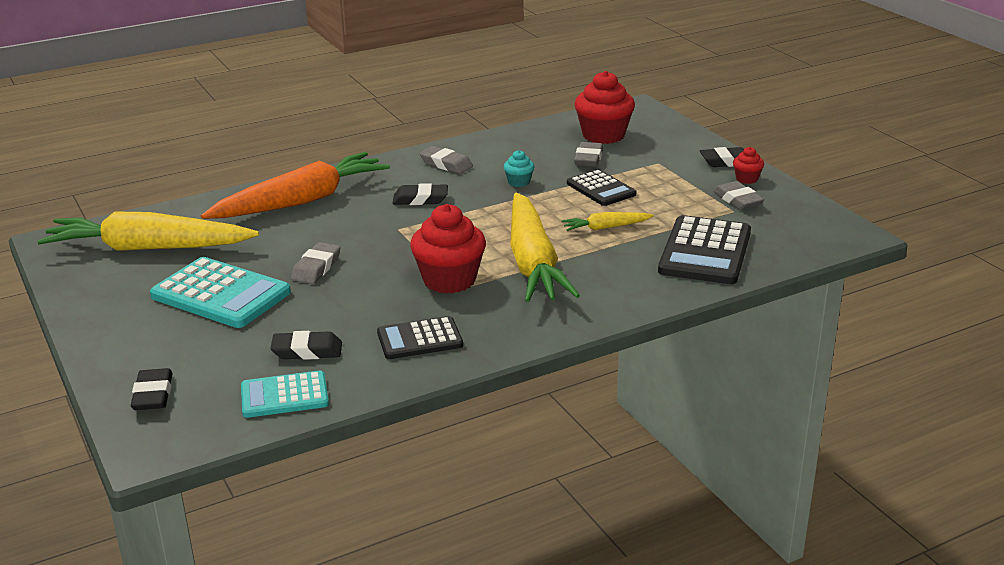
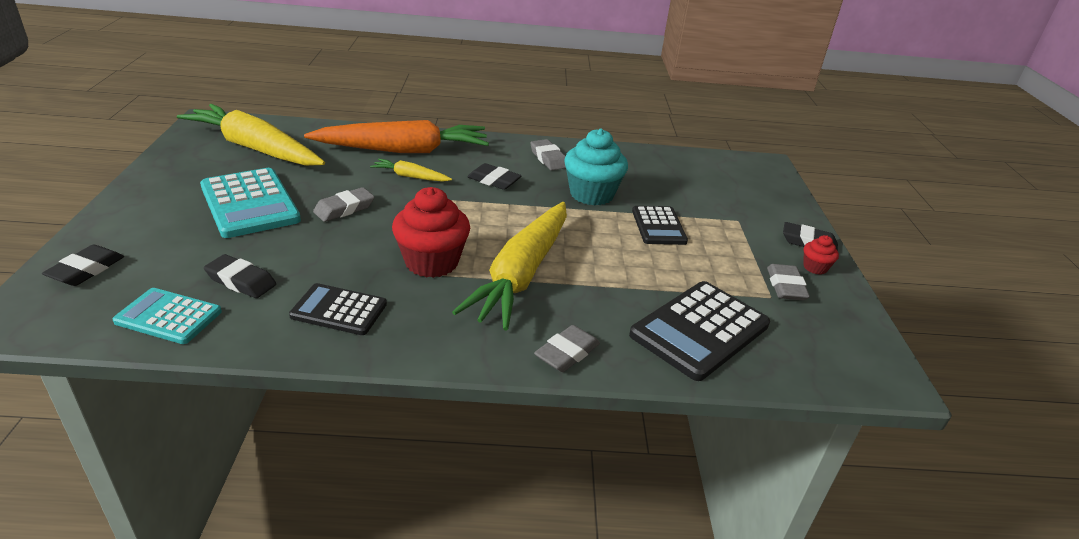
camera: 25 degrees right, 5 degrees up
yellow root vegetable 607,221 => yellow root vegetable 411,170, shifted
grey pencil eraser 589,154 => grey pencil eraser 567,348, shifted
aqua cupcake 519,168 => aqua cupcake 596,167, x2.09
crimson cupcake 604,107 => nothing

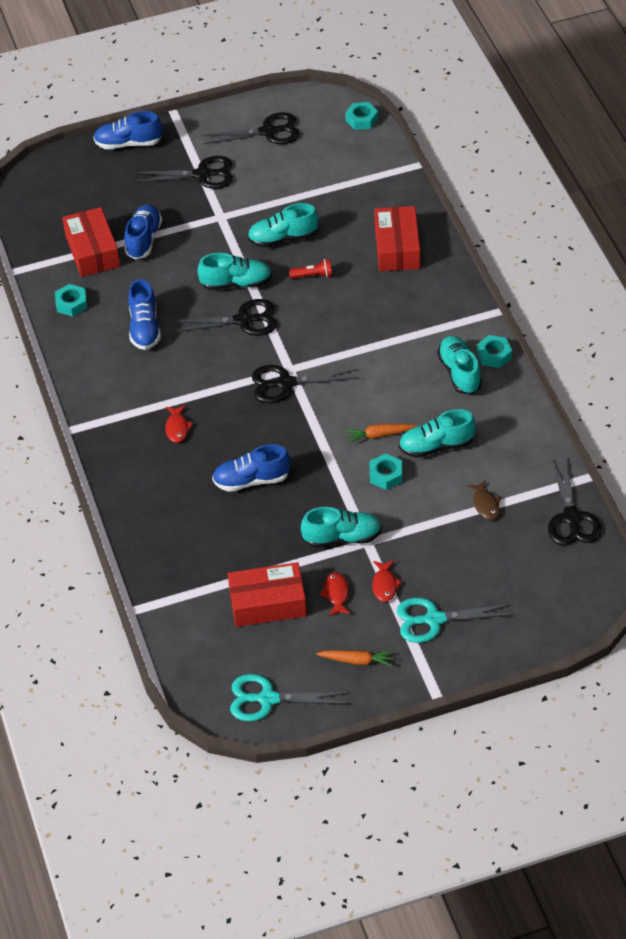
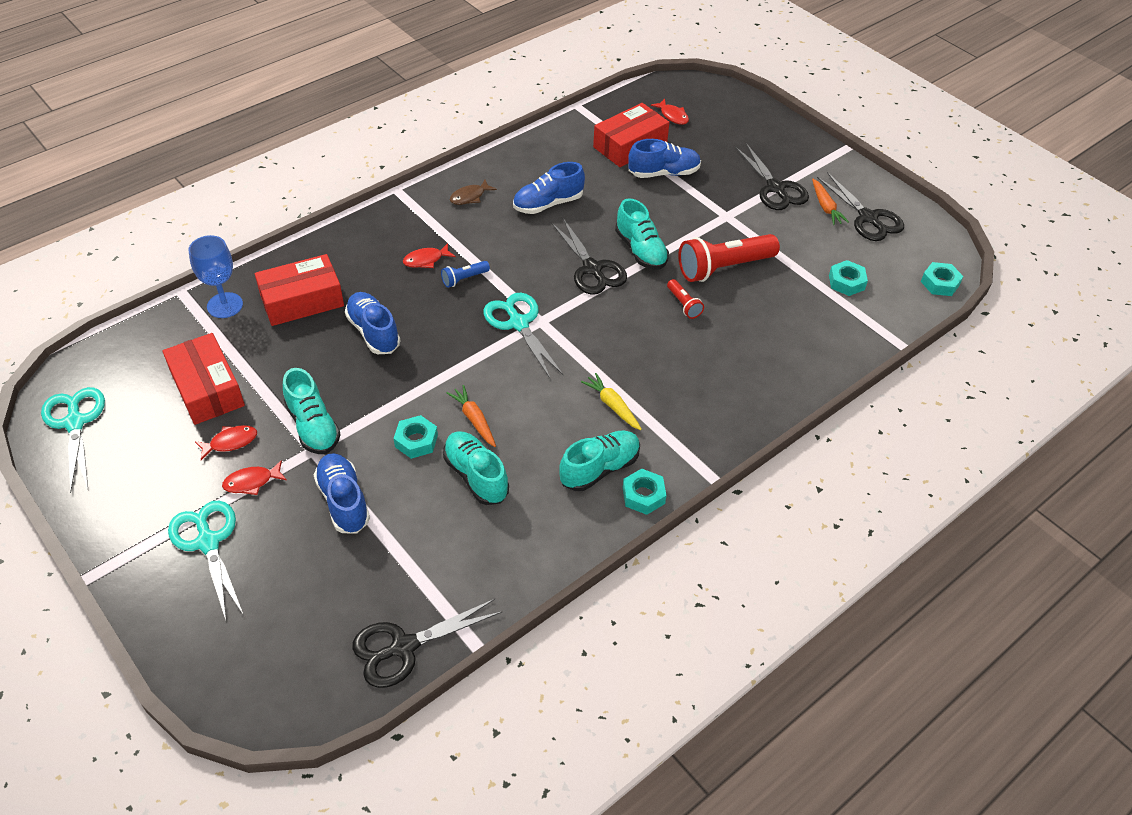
camera: 65 degrees right, 0 degrees up
nothing => blue goblet 215,276
crimson box 397,238 => crimson box 299,290, shifted
blue lace-up shoe 127,130 => blue lace-up shoe 342,493, shifted
nothing => blue torch 465,274
russet fish figure 483,500 => russet fish figure 473,192, shifted
jet-black shears 305,384 => aqua shears 523,335
nothing => yellow root vegetable 611,401
nothing => crimson fish figure 670,112
aqua lace-up shoe 282,225 => crimson torch 729,258
bright orange root vegetable 355,658 => bright orange root vegetable 830,202, shifted
aqua hexagon nut 71,300 => aqua hexagon nut 848,278, shifted

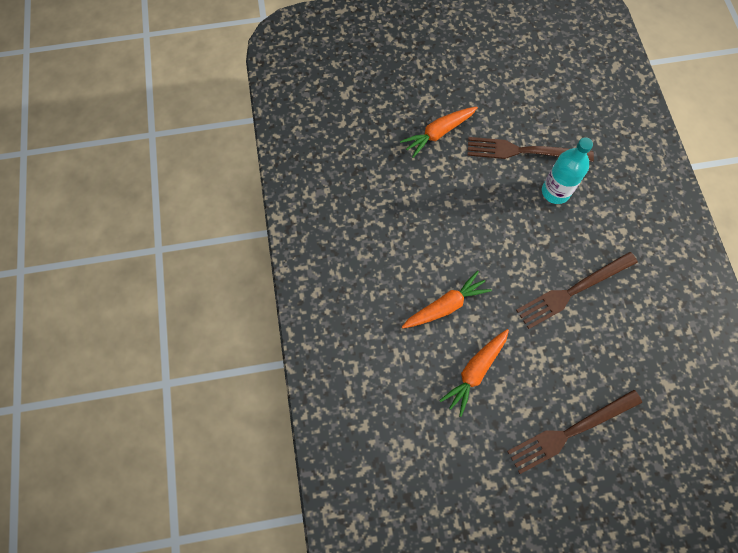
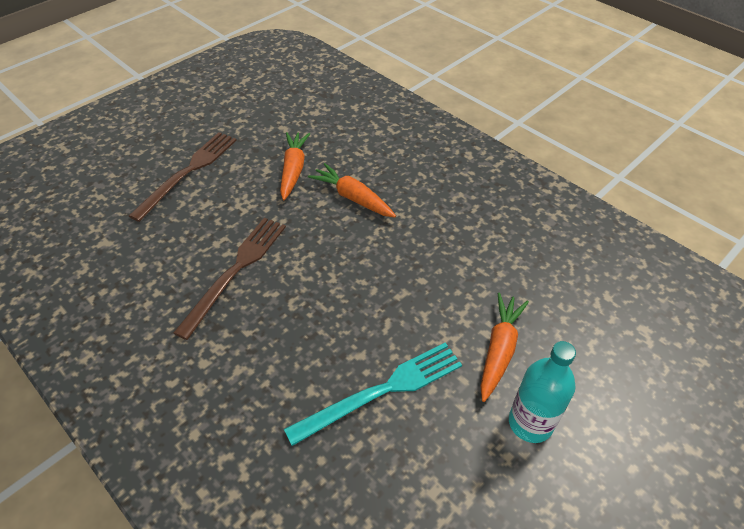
camera: 145 degrees right, 20 degrees down
russet table fork 530,149 => aqua table fork 373,394
bright orange root vegetable 447,299 => bright orange root vegetable 352,190, 105 degrees clockwise
aqua flask 567,170 => aqua flask 542,392, shifted

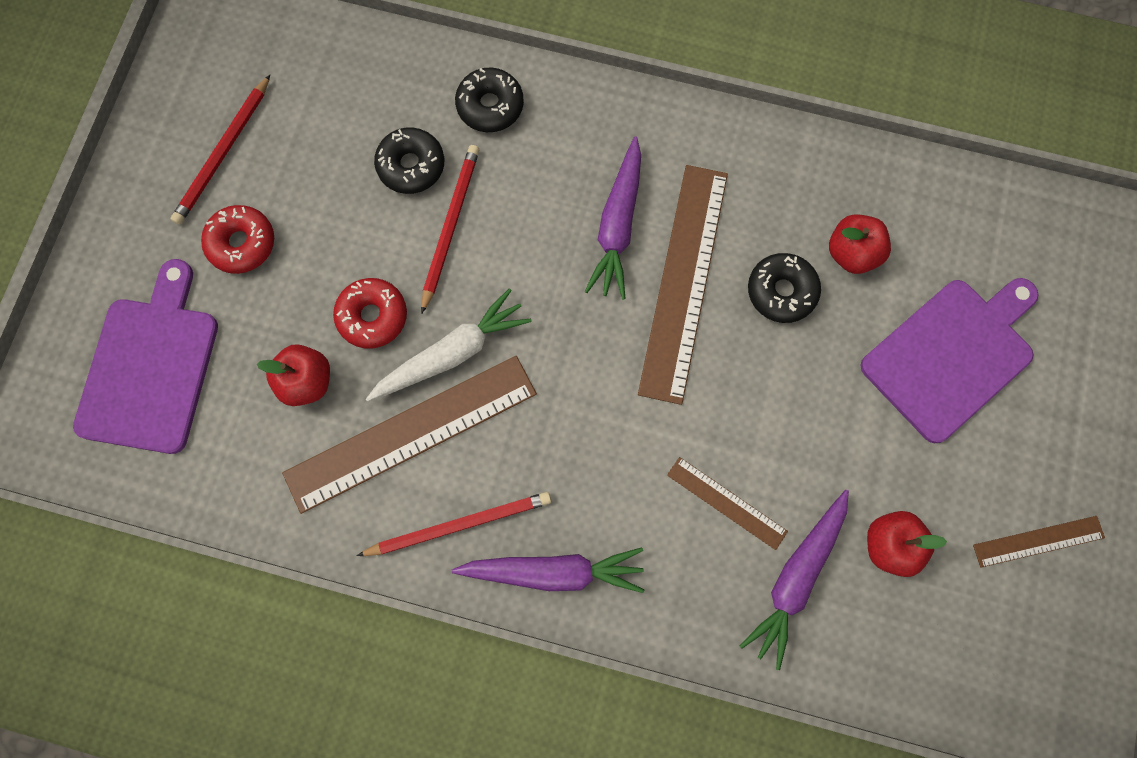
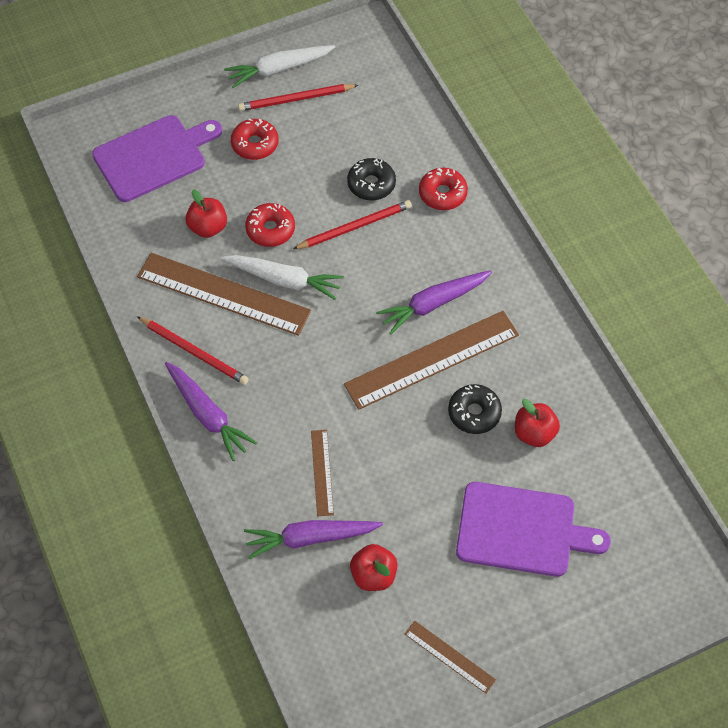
camera: 50 degrees right, 15 degrees down
nothing => snow-white root vegetable 279,66
jet-black glazed donut 489,100 => crimson glazed donut 443,189

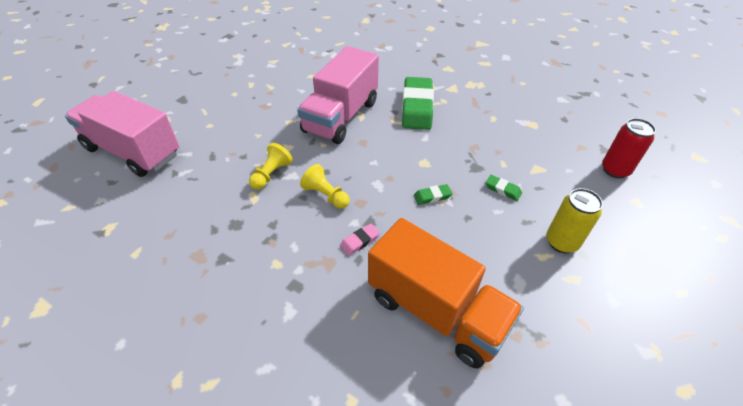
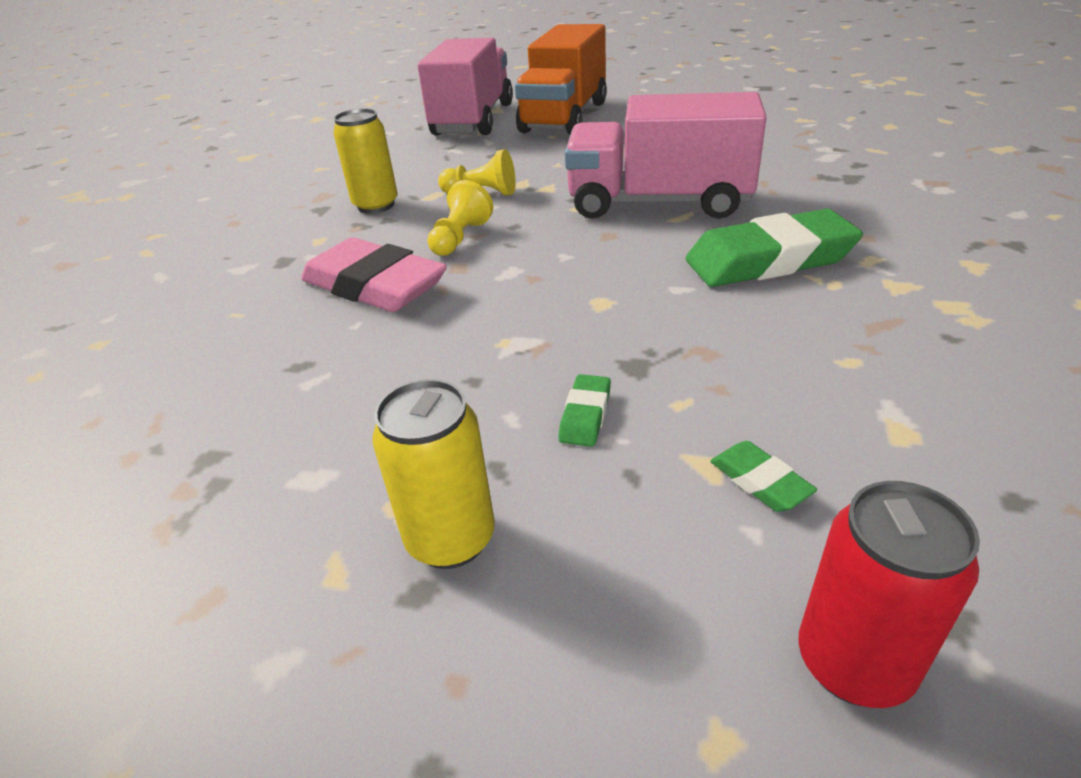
camera: 75 degrees right, 10 degrees down
rosy pencil eraser 360,240 => rosy pencil eraser 374,274, x2.34
nothing => yellow soda can 365,161
bright orange lorry 446,293 => bright orange lorry 561,79, shifted
leaf-green pencil eraser 433,194 => leaf-green pencil eraser 763,476, shifted

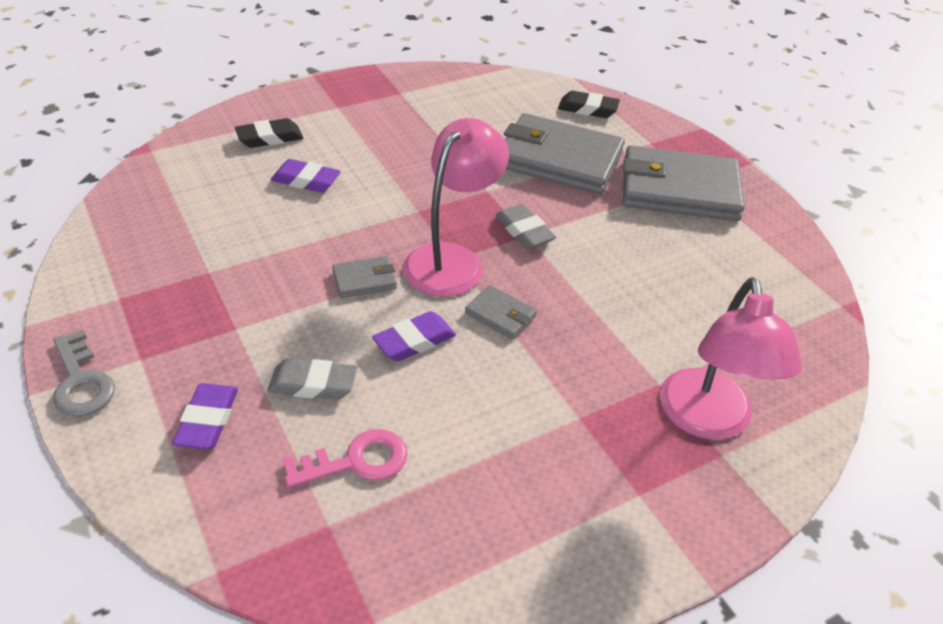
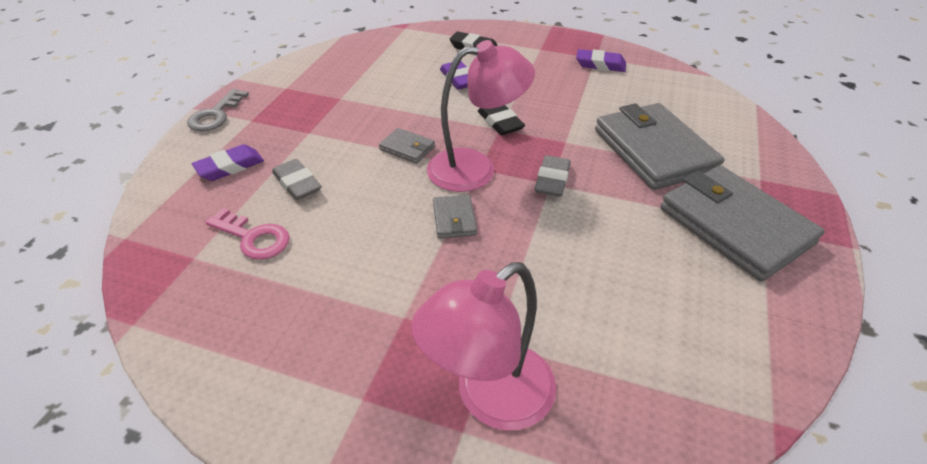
camera: 50 degrees right, 0 degrees up
jet-black pencil eraser 589,104 => jet-black pencil eraser 501,120, shifted
royal purple pencil eraser 414,336 => royal purple pencil eraser 601,60, shifted

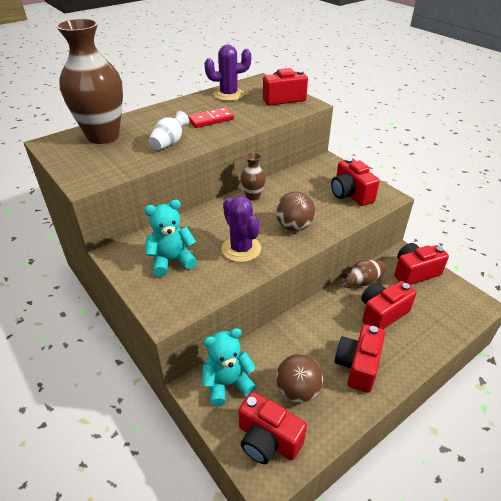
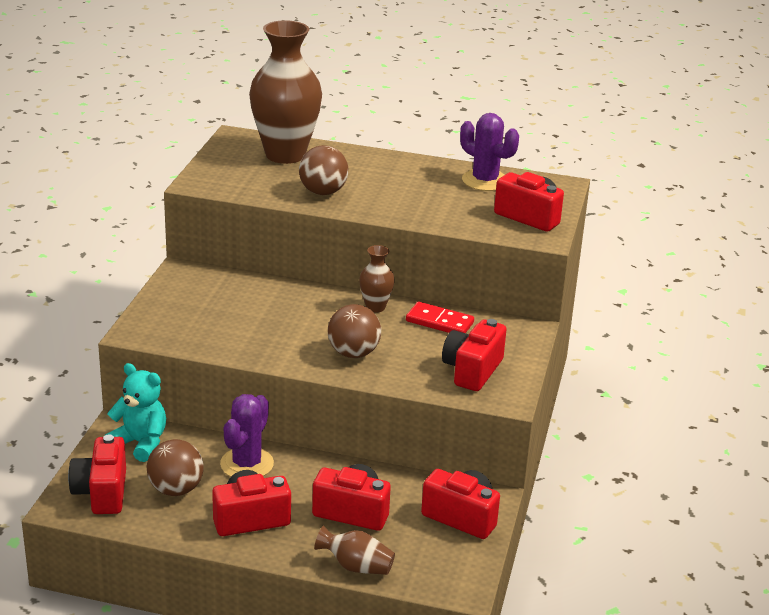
camera: 50 degrees right, 10 degrees down
royal purple prickly plant 241,229 => royal purple prickly plant 247,435, shifted
snow-white tall vase 169,130 => russet sphere 323,170
russet tall vase 363,274 => russet tall vase 354,550, shifted
crimson domino 211,117 => crimson domino 440,317, shifted
aqua stuffed bear 170,238 => nothing

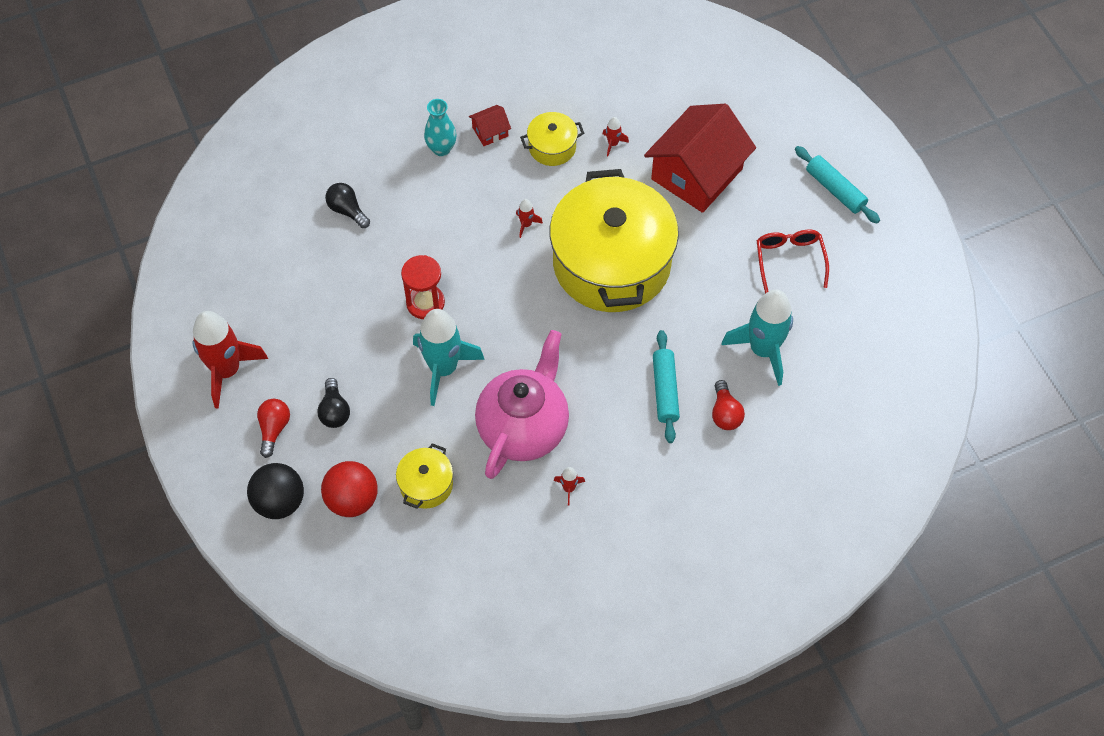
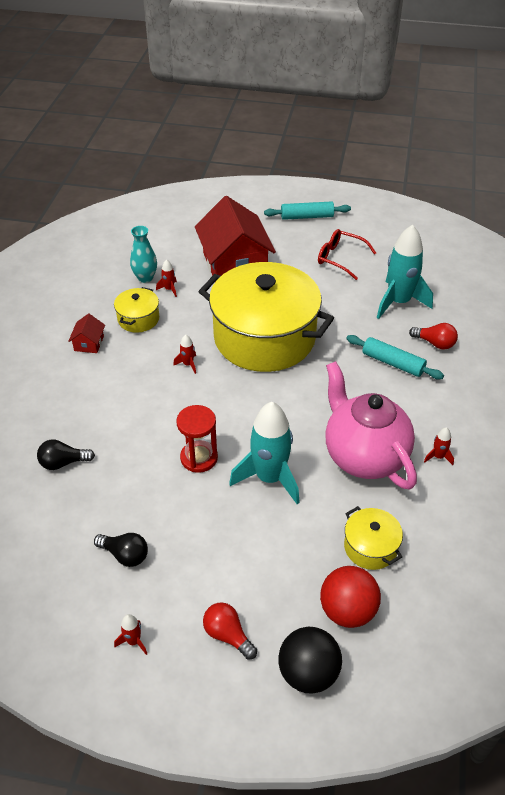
camera: 55 degrees left, 15 degrees down
jet-black bulb 333,403 => jet-black bulb 121,550, shifted
crimson rocket 230,360 => crimson rocket 130,634, x0.41
aqua tall vase 440,127 => aqua tall vase 143,254, shifted

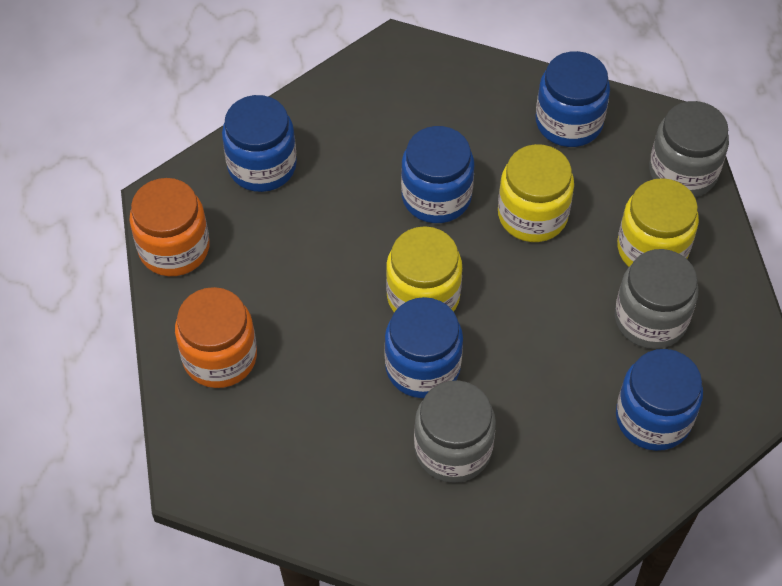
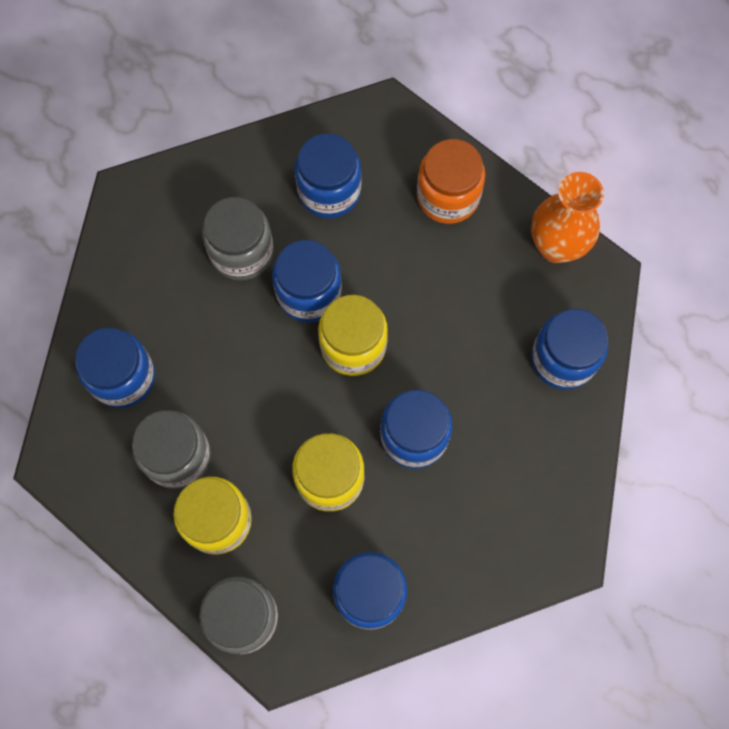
camera: 140 degrees right, 15 degrees up
nothing => blue jam jar 328,175
bright orange jam jar 169,227 => bright orange tall vase 567,217

